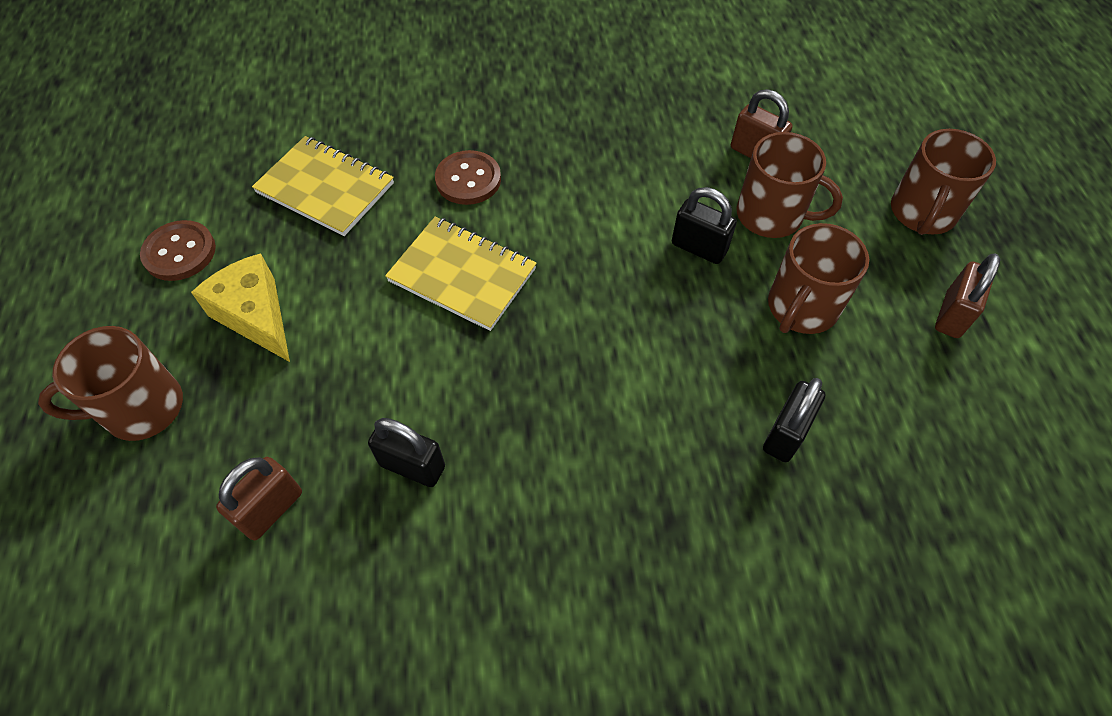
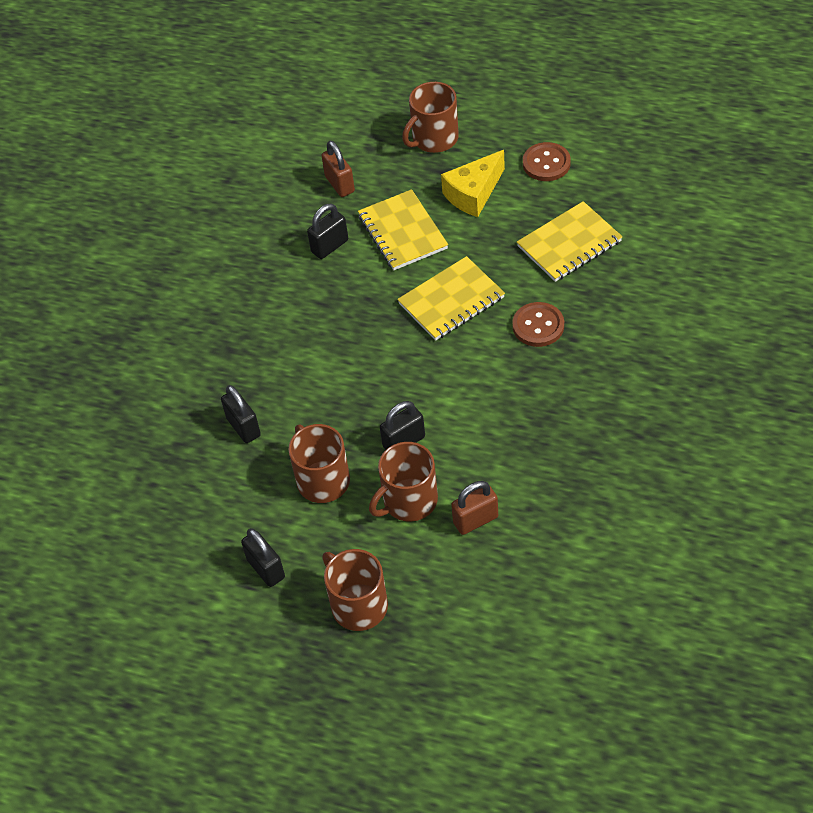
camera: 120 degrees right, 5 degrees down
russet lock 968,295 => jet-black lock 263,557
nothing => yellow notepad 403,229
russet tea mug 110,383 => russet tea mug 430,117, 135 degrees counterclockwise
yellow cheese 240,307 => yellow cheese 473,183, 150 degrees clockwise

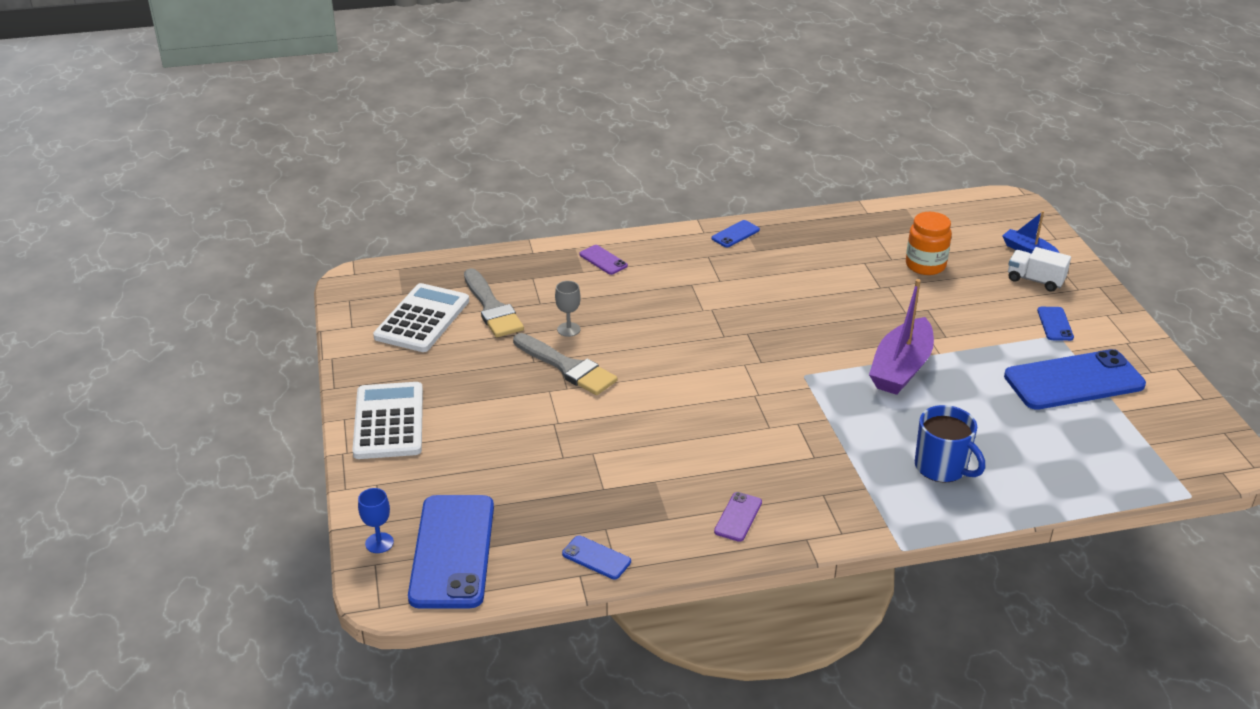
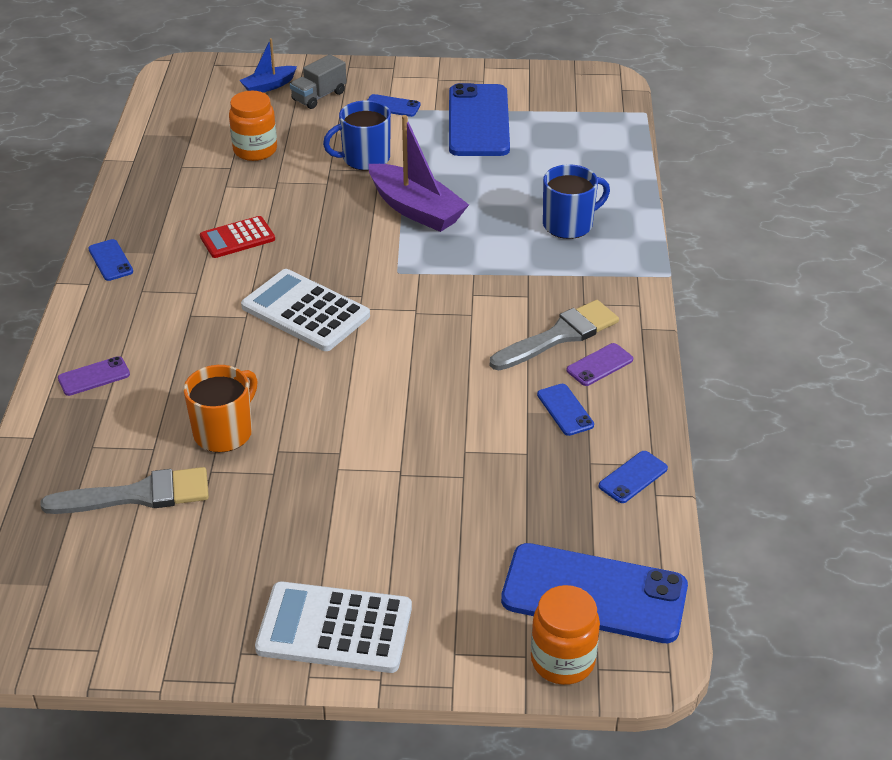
camera: 75 degrees left, 5 degrees up
grey goblet 568,309 => bright orange tea mug 221,408
nothing => crimson pocket calculator 237,237
snow-white pocket calculator 421,317 => snow-white pocket calculator 305,310, shifted
snow-white lorry 1039,269 => grey lorry 318,81
nothing => blue tea mug 357,135
grey paint brush 565,364 => grey paint brush 554,335, shifted
blue goblet 376,520 => bright orange jam jar 565,635
nothing => blue phone 565,410
royal purple phone 738,517 => royal purple phone 600,364, 75 degrees counterclockwise

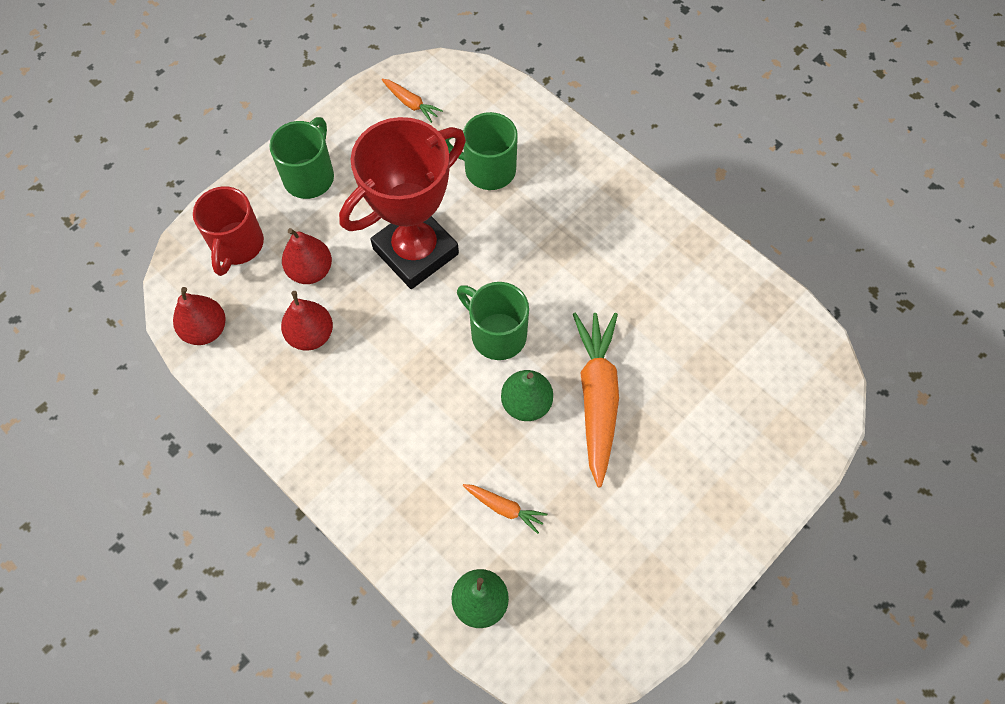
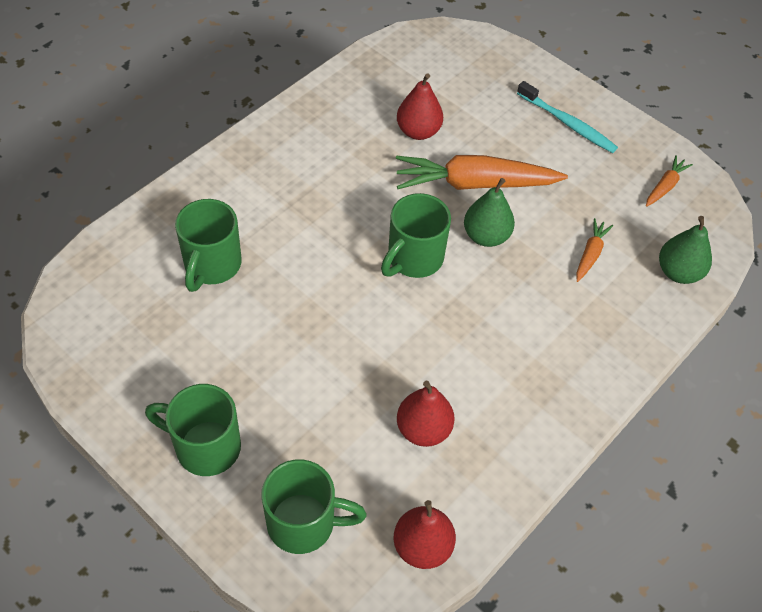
camera: 95 degrees left, 10 degrees down
crimson tea mug 228,231 => leaf-green tea mug 314,506
crimson pear 307,256 => crimson pear 420,106, shifted
nothing => aqua tooth brush 567,117
bright orange root vegetable 412,101 => bright orange root vegetable 669,181, shifted
crimson trophy 402,203 => nothing

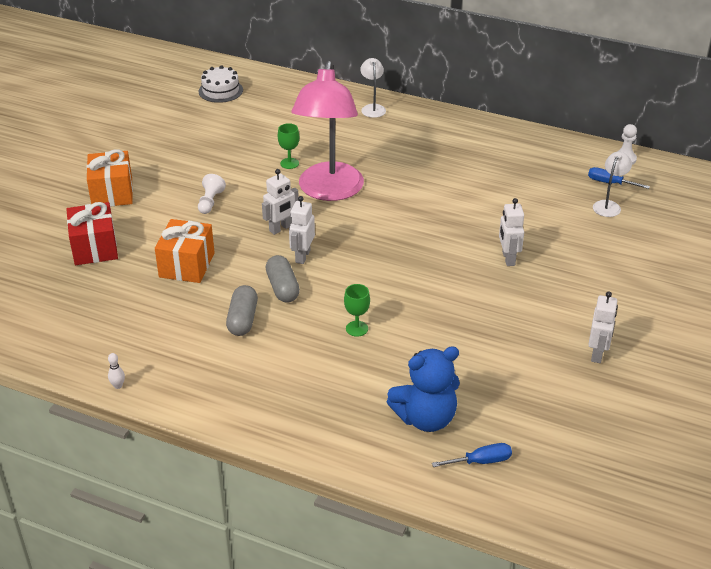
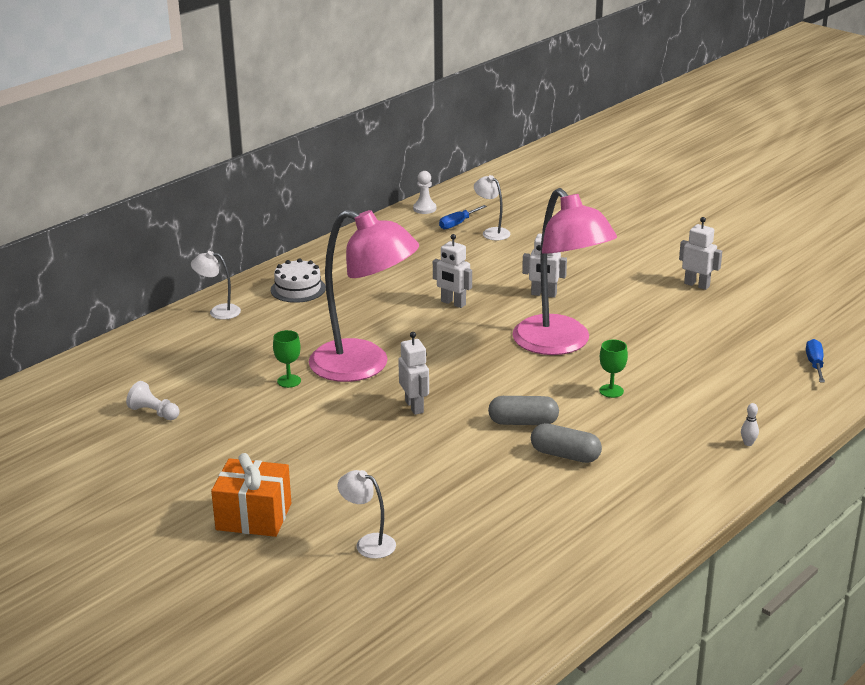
camera: 70 degrees left, 10 degrees down
snow-white game pawn 212,194 => snow-white game pawn 153,400, shifted
snow-white gateau 220,84 => snow-white gateau 298,280, shifted
crimson present 92,233 => snow-white reading lamp 367,514
snow-white toy robot 302,230 => snow-white toy robot 452,271, shifted
nothing => rosy reading lamp 564,271
snow-white bowling pin 116,371 => snow-white bowling pin 750,424, shifted
bright orange present 185,251 => nothing
blue stuffed bear 423,389 => nothing

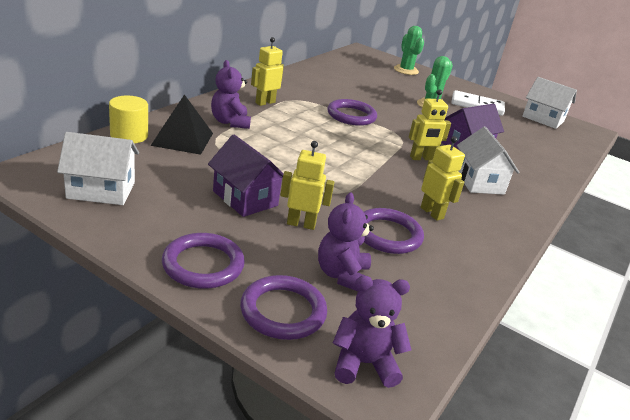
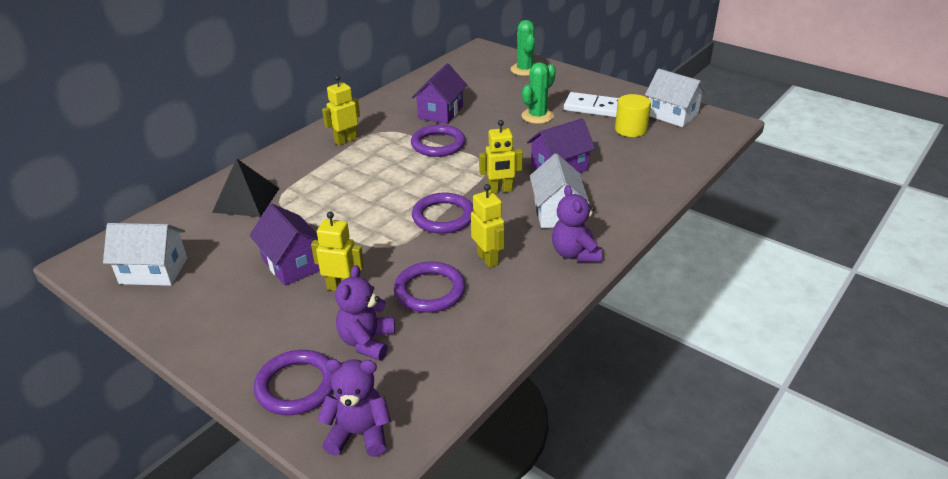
camera: 10 degrees right, 5 degrees up
nothing => royal purple house 439,94
royal purple hoop 203,261 => royal purple hoop 443,213, shifted
royal purple stuffed bear 231,94 => royal purple stuffed bear 577,223, shifted
yellow cylinder 128,120 => yellow cylinder 633,115, shifted

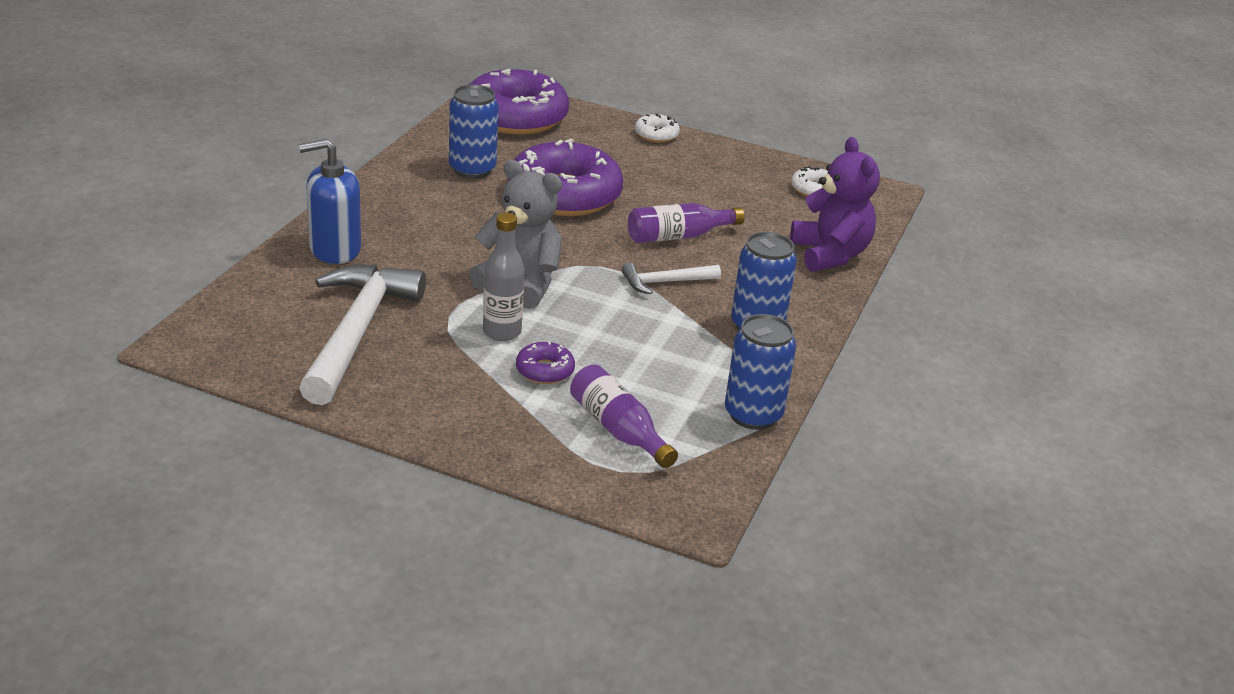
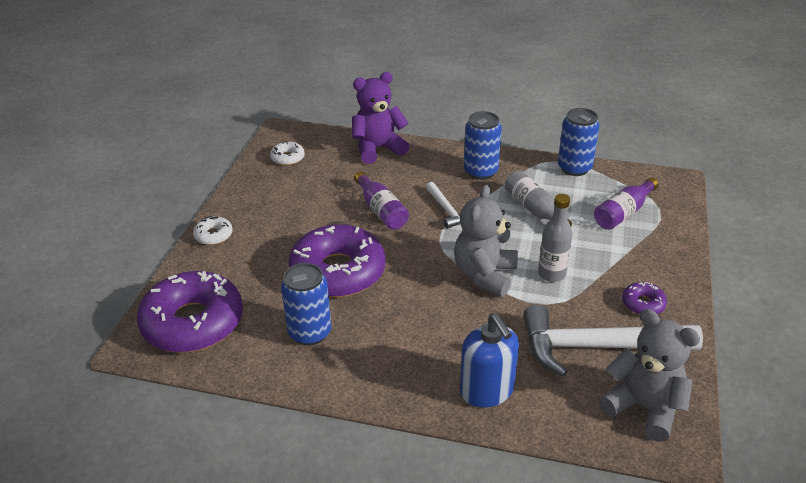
camera: 95 degrees left, 5 degrees up
nothing => grey flask 538,198
nothing => grey stuffed bear 649,375
royal purple glazed donut 545,362 => royal purple glazed donut 644,298, shifted

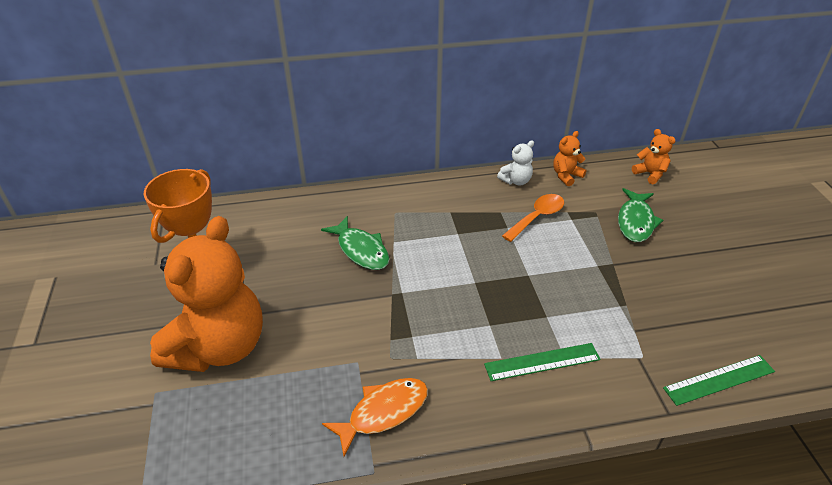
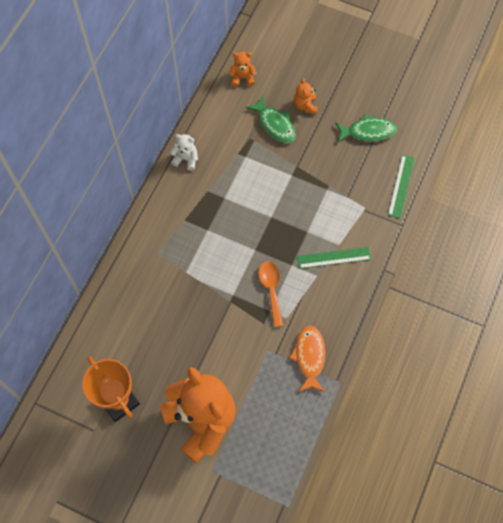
camera: 55 degrees left, 25 degrees up
snow-white stuffed bear 515,162 => snow-white stuffed bear 184,152, 75 degrees counterclockwise
bright orange tablespoon 533,218 => bright orange tablespoon 270,294, shifted
bright orange stuffed bear 569,158 => bright orange stuffed bear 306,96, shifted
leaf-green ruler 542,362 => leaf-green ruler 334,258, 60 degrees clockwise
leaf-green fish figure 355,243 => leaf-green fish figure 366,128, shifted

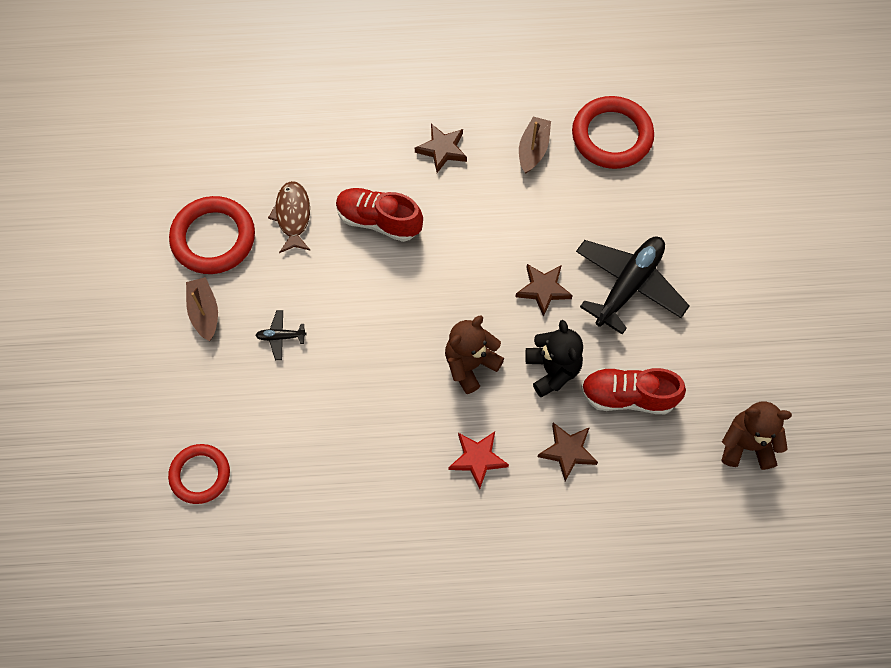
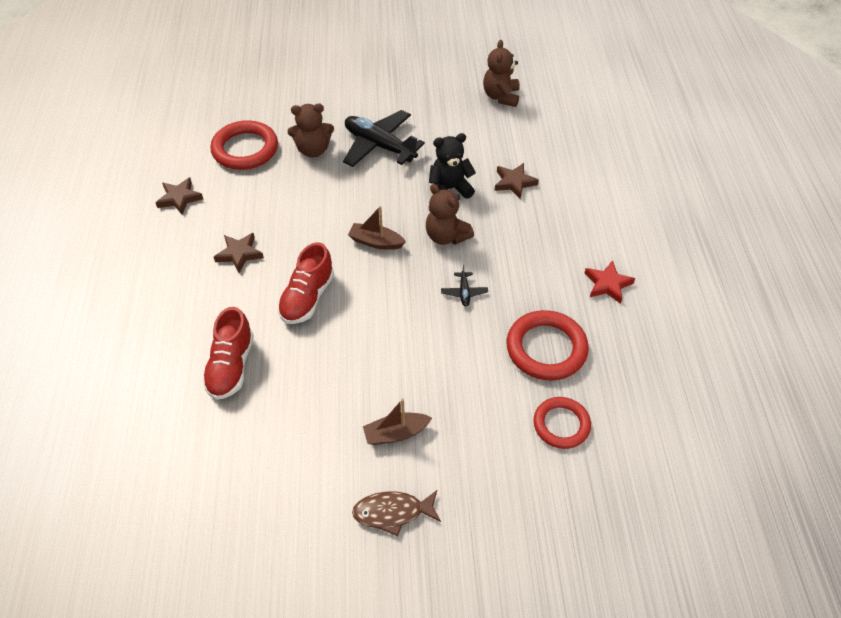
camera: 90 degrees left, 15 degrees down
russet star 544,290 => russet star 179,196, shifted
crimson lace-up shoe 633,391 => crimson lace-up shoe 228,353, shifted
nothing => russet stuffed bear 311,130
russet toy boat 535,145 => russet toy boat 377,228, shifted
russet fish figure 289,217 => russet fish figure 396,513, shifted
jet-black toy plane 281,335 => jet-black toy plane 464,285, shifted
crimson hoop 212,235 => crimson hoop 547,345, shifted
crimson star 479,460 => crimson star 609,282, shifted

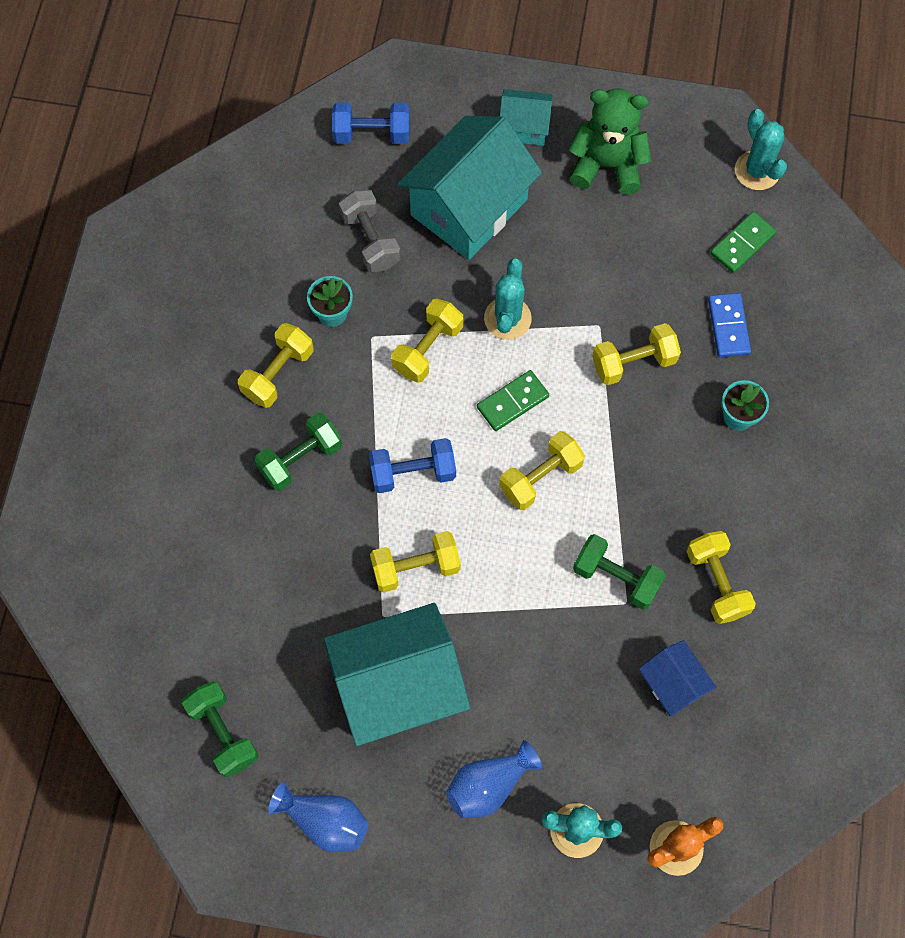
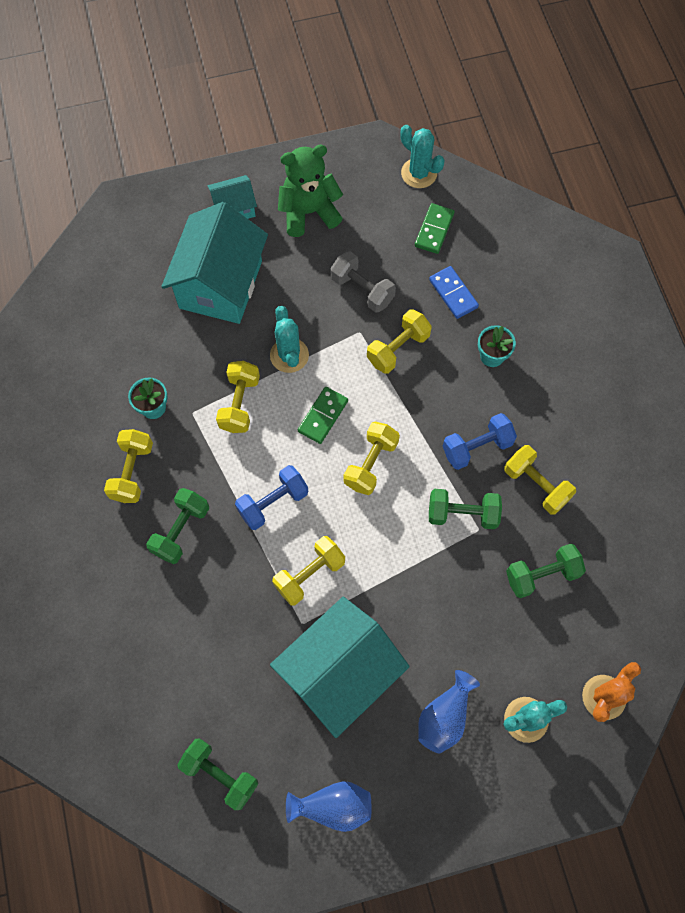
camera: 25 degrees left, 0 degrees up
grey free weight 370,230 => grey free weight 363,282, shifted
blue free weight 371,123 => blue free weight 480,441, shifted
blue house 678,678 => leaf-green free weight 546,571

